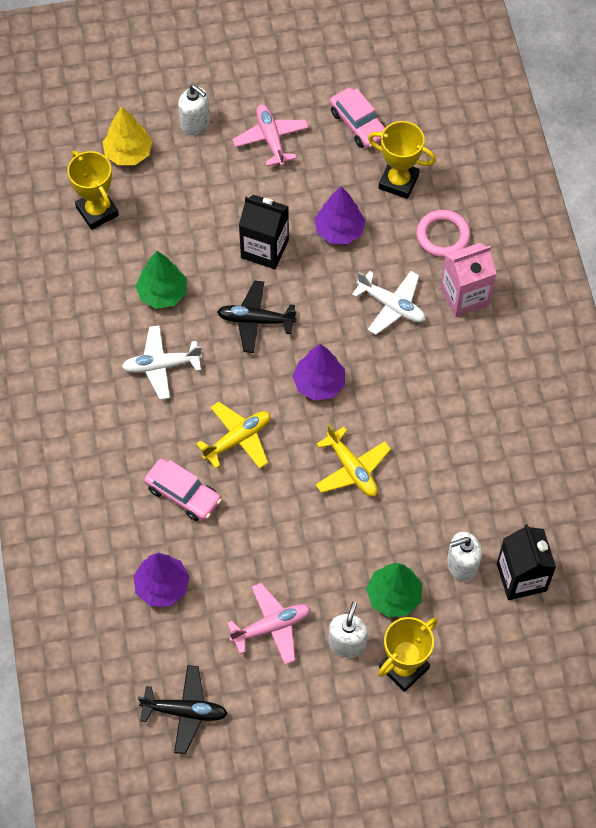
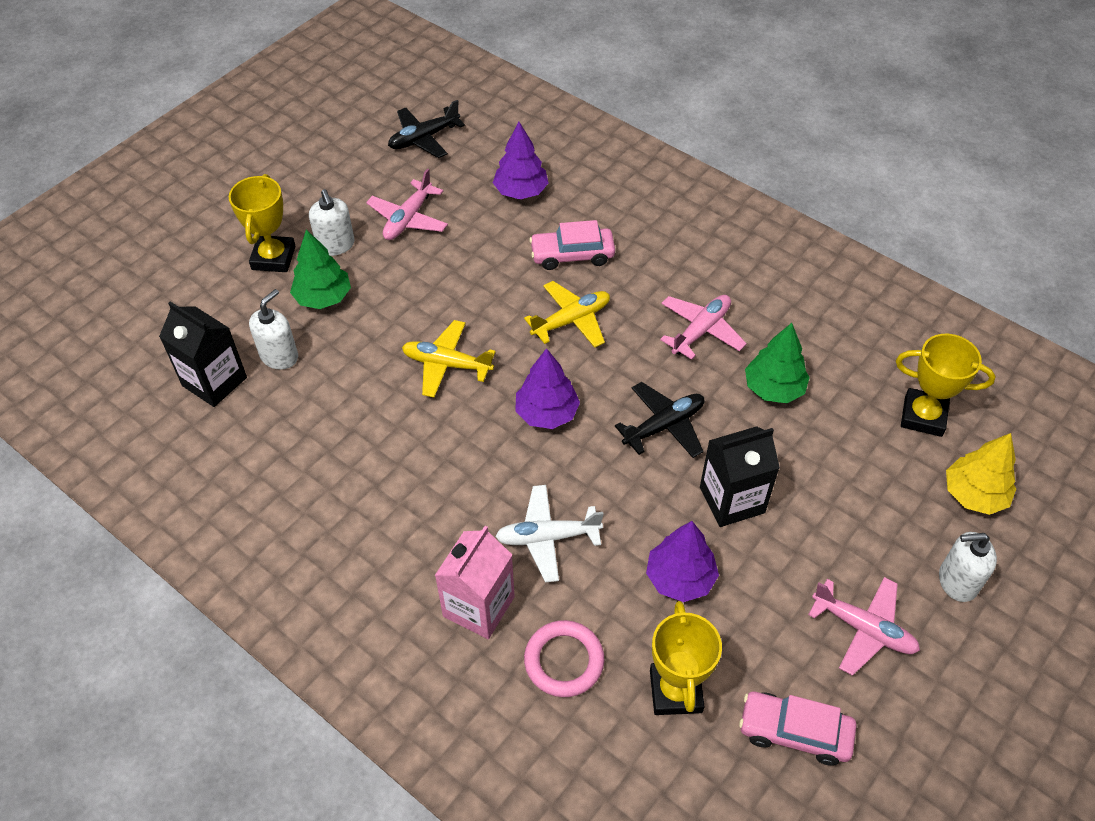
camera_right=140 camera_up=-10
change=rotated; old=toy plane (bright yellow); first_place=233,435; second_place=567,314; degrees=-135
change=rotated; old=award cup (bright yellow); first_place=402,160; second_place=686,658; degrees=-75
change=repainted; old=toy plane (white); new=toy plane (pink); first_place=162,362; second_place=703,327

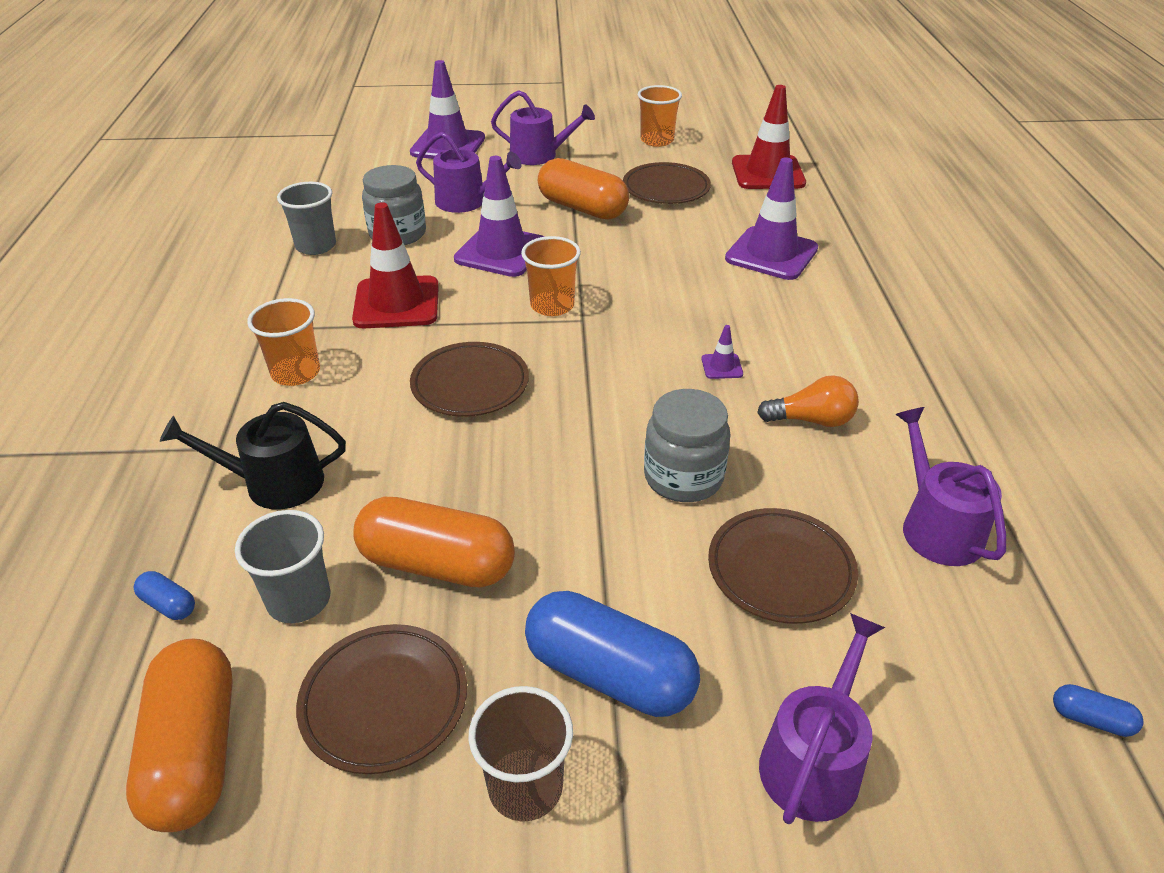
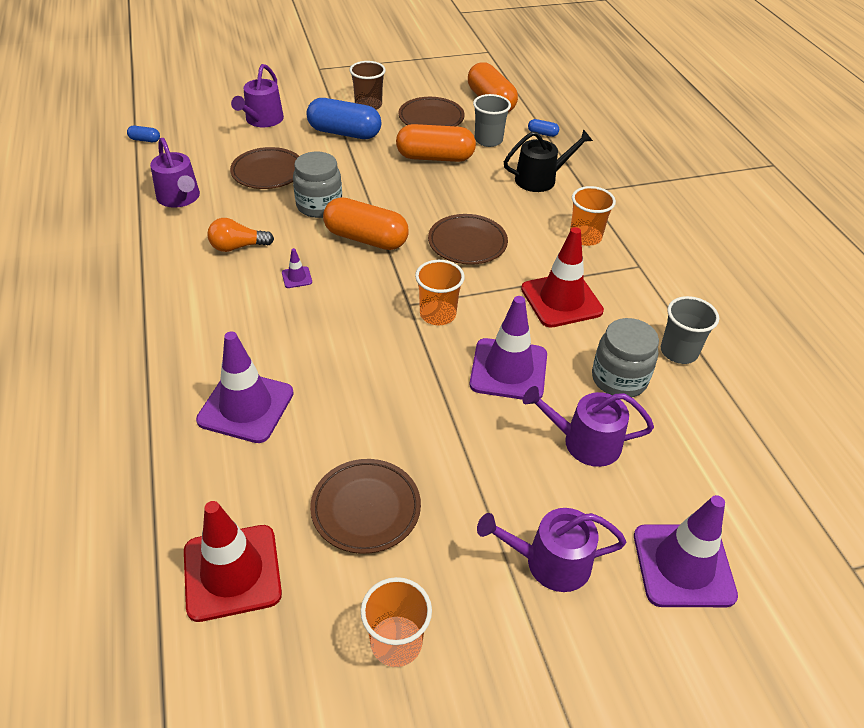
camera_right=165 camera_up=5
change=shifted; old=pill shape (orange-coloured); first_place=583,189; second_place=366,223

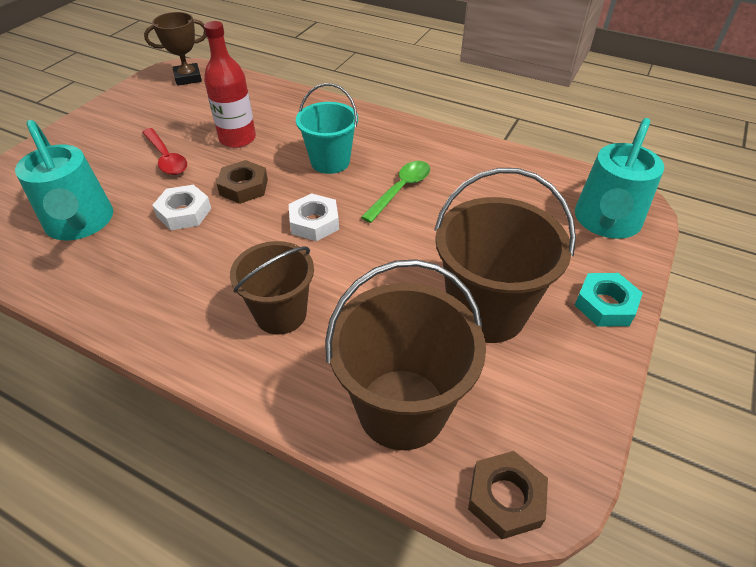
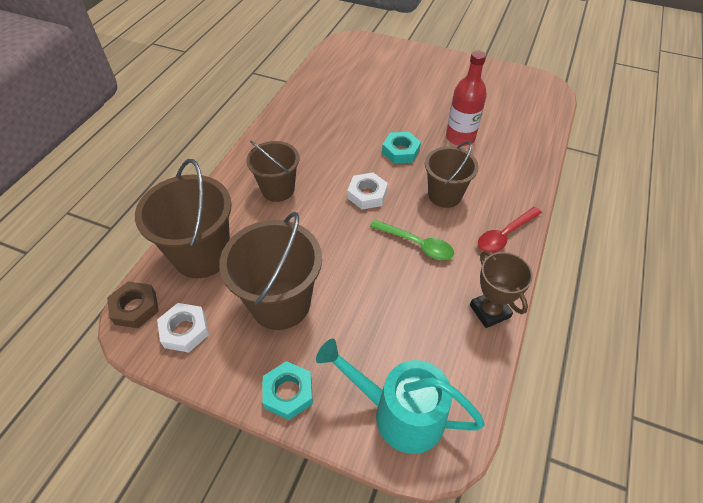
camera_right=85 camera_up=5
change=shifted; old=hexagon nut (white); first_place=181,207; second_place=183,328
change=repainted; old=hexagon nut (brown); new=hexagon nut (turquoise); first_place=242,182; second_place=401,148
change=repainted; old=pail (turquoise); new=pail (brown); first_place=327,128; second_place=452,174
change=shifted; old=award cup (brown); first_place=175,49; second_place=501,289
change=shifted; old=tablespoon (red); first_place=164,151; second_place=510,230
change=gone; old=watering pot (turquoise); first_place=64,180

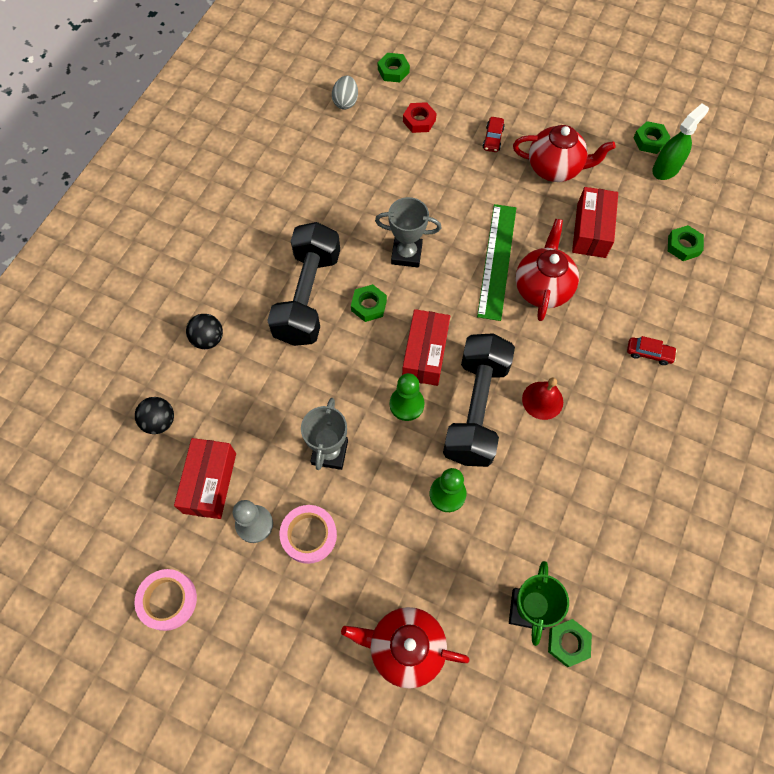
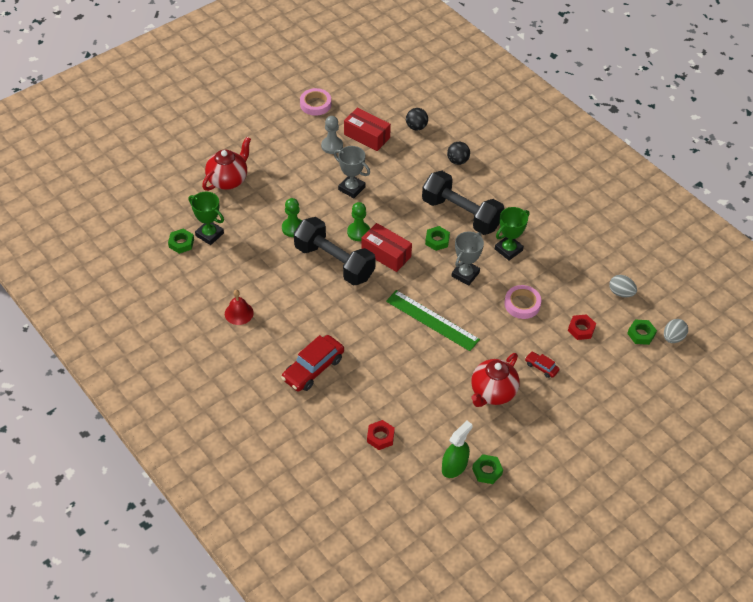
camera_right=115 camera_up=-15
change=shifted; old=bell (red); first_place=542,398; second_place=239,307
change=scaled; old=automobile (red); first_place=652,350; second_place=312,363; factor=1.99
change=repainted; old=hexagon nut (green); new=hexagon nut (red); first_place=686,243; second_place=381,435
change=rotated; old=spray bottle (green); first_place=680,142; second_place=457,449; degrees=-120
change=new; new=award cup (green); second_place=512,234
change=shifted; old=sticky tape (pink); first_place=308,534; second_place=522,302
change=new; new=toy egg (grey); second_place=676,331
change=gone; old=tea pot (red); first_place=547,270
change=gone; old=box (red); first_place=595,222

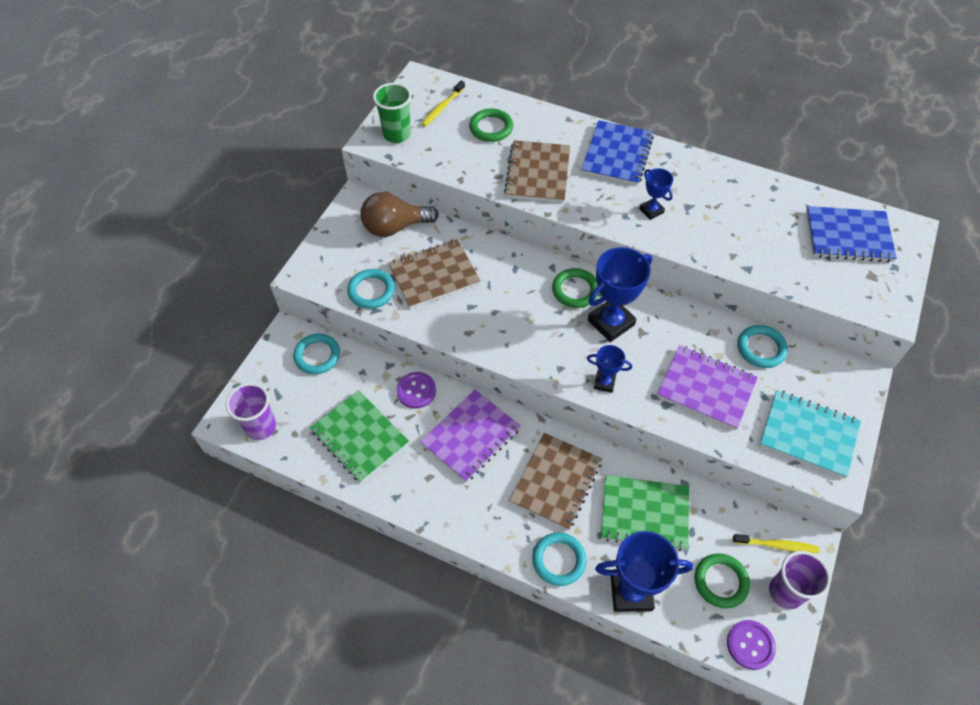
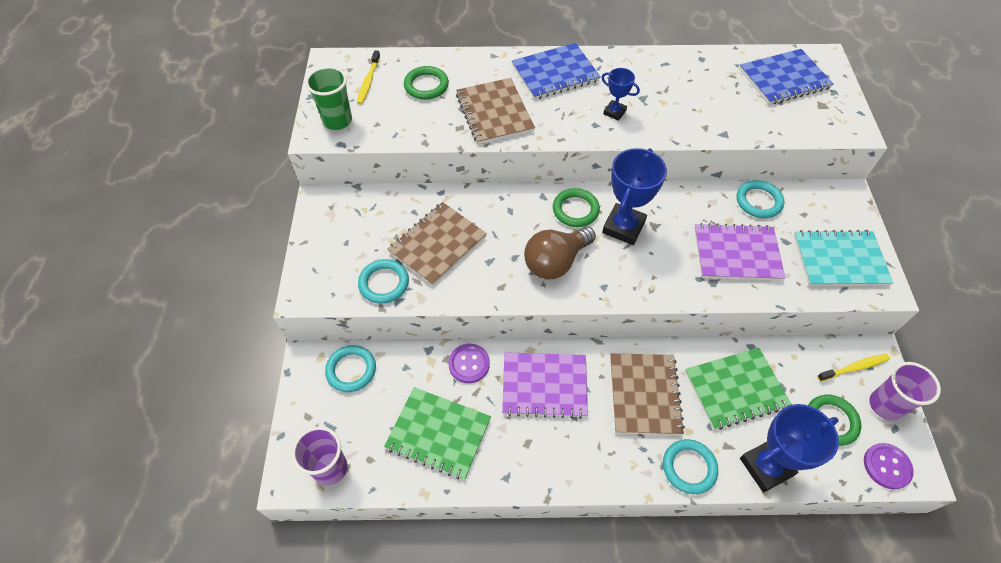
camera_right=-25 camera_up=0
change=rotated; old=notepad (royal purple); first_place=470,436; second_place=545,385; degrees=75
change=rotated; old=notepad (blue); first_place=617,152; second_place=556,71; degrees=75
change=shifted; old=bulb (brown); first_place=399,214; second_place=560,253
change=gone; old=award cup (blue); first_place=609,369

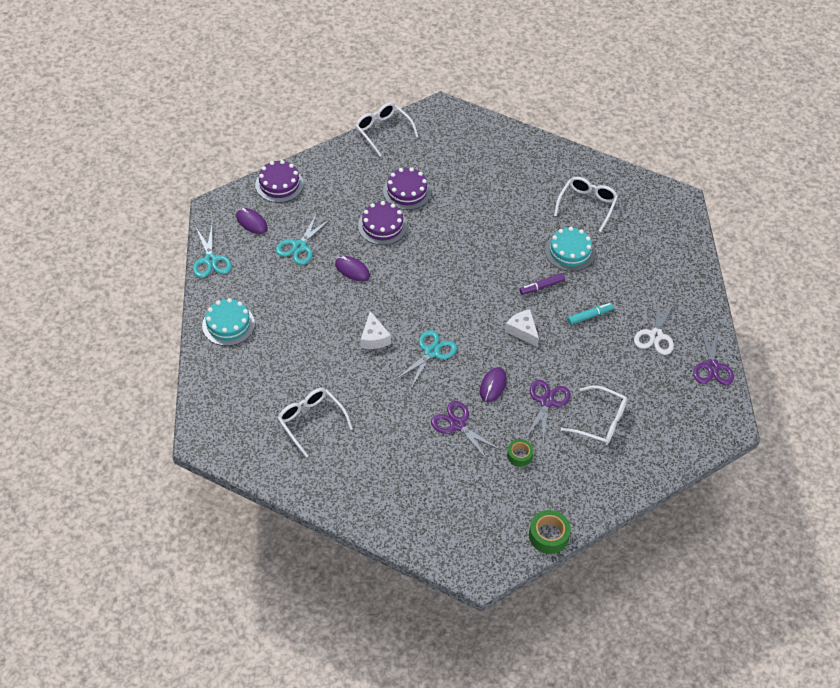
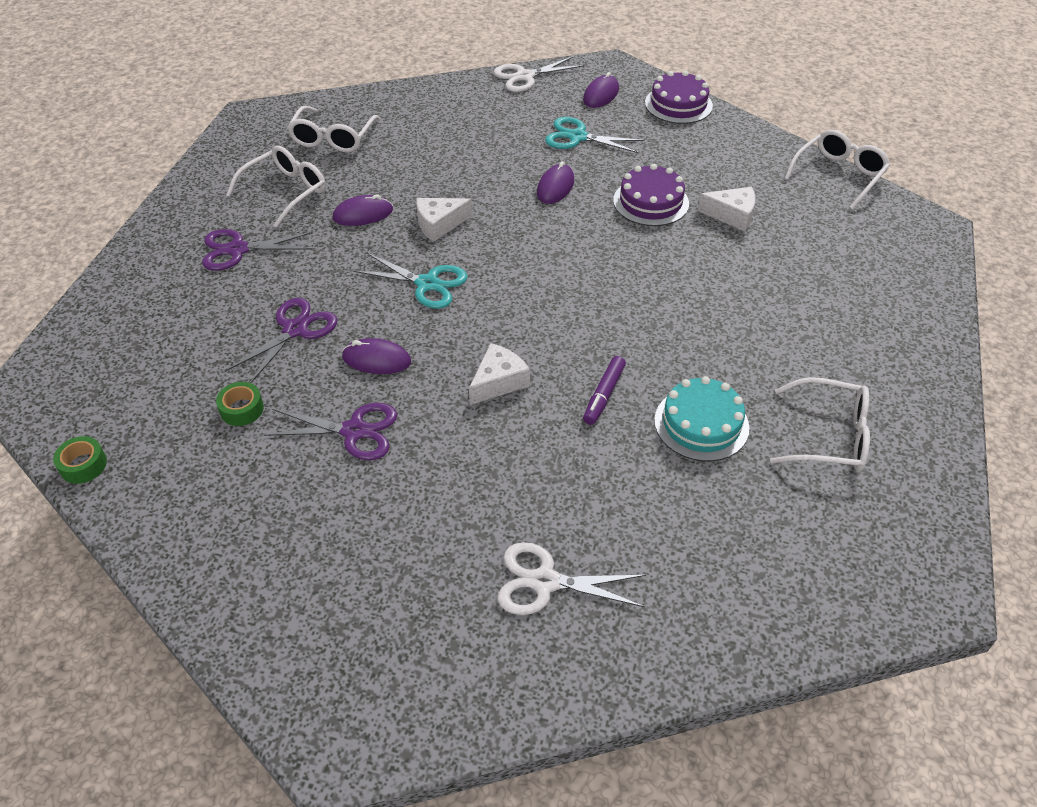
camera_right=80 camera_up=-5
change=scaled; old=sticky tape (green); first_place=550,532; second_place=80,460; factor=0.66
change=shifted; old=shears (royal purple); first_place=713,356; second_place=257,250
change=shifted; old=spectacles (white); first_place=594,415; second_place=333,129
change=new; new=mouse (royal purple); second_place=363,210
change=repainted; old=shears (turquoise); new=shears (white); first_place=212,252; second_place=539,74
change=rotated; old=marker pen (royal purple); first_place=542,284; second_place=604,390; degrees=-120
change=swapped; old=layer cake (royal purple); new=cheese (white); first_place=407,188; second_place=726,209
change=gone; old=layer cake (turquoise); first_place=228,322
change=gone; old=marker pen (turquoise); first_place=590,314

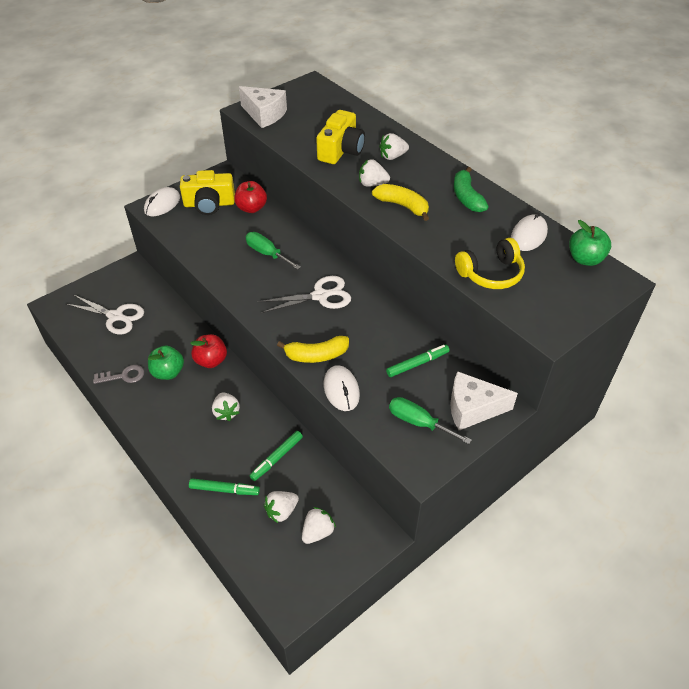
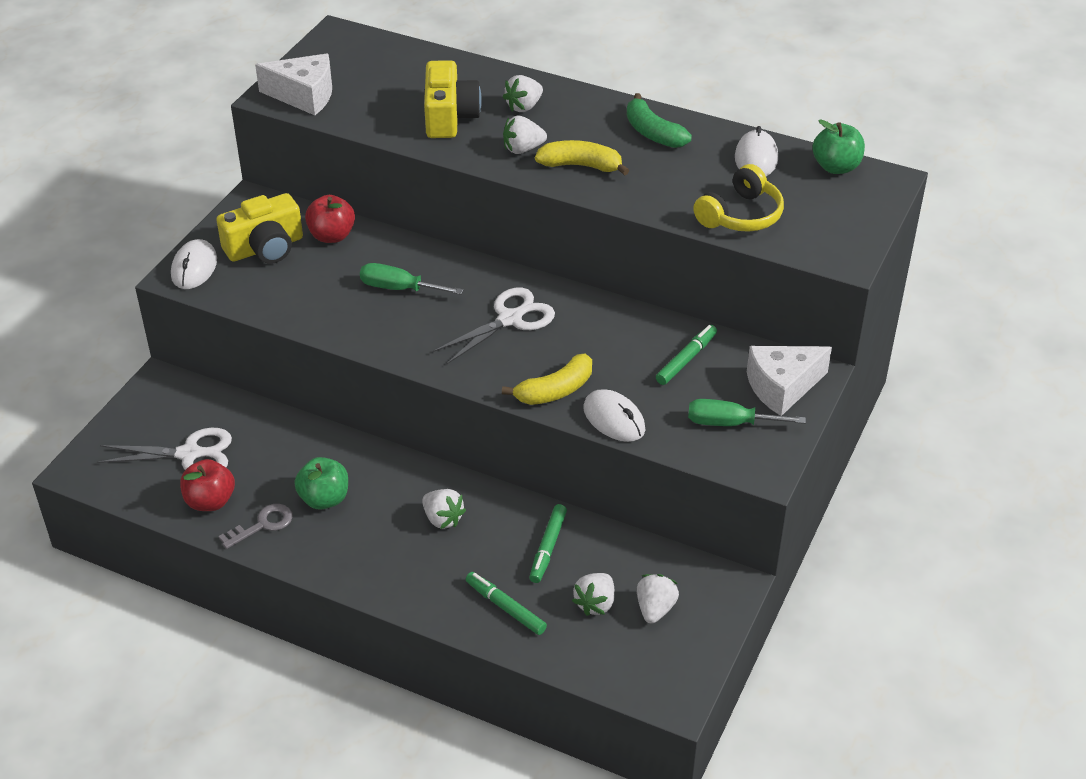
camera_right=-25 camera_up=-5
change=shifted; old=apple (red); first_place=208,351; second_place=207,485
change=rotated; old=marker pen (green); first_place=224,486; second_place=506,603; degrees=-120

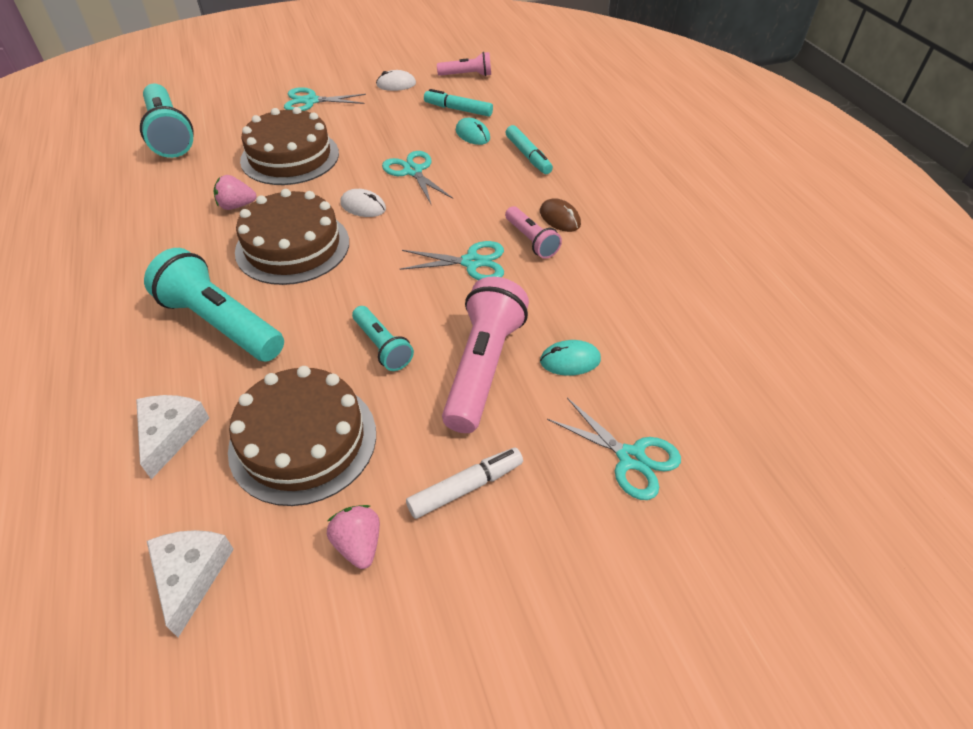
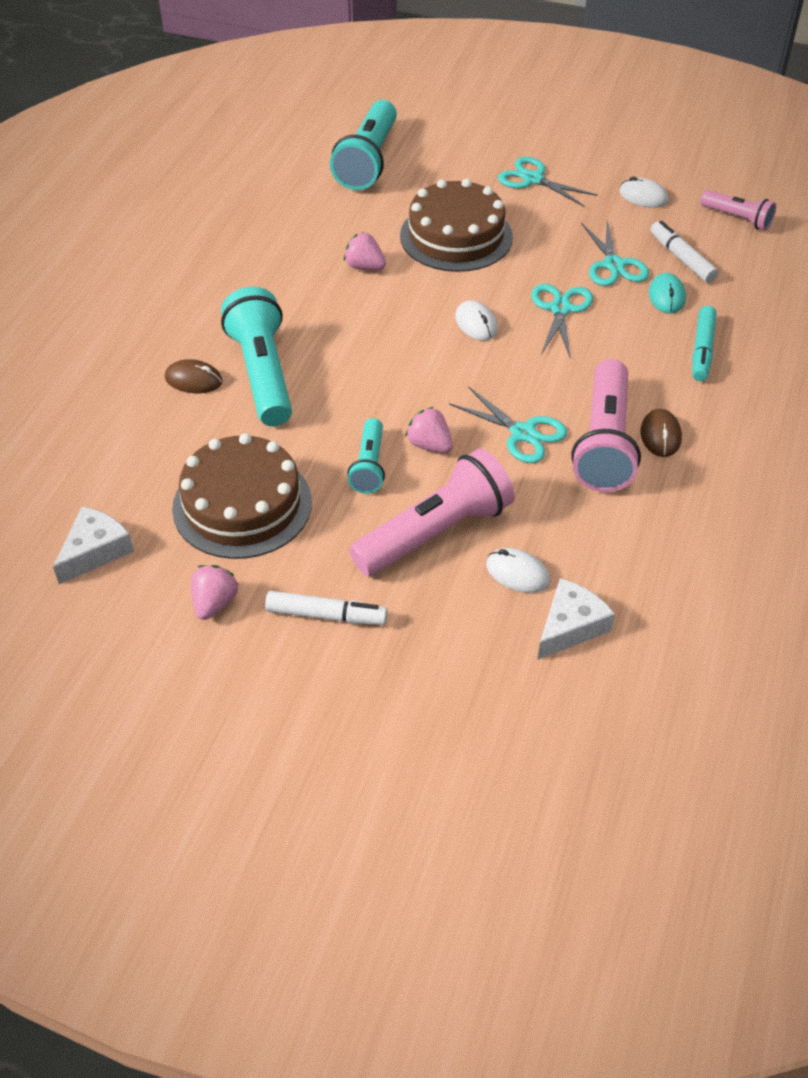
camera_right=40 camera_up=0
change=new; new=mouse (brown); second_place=194,376
change=new; new=berry (pink); second_place=429,430
change=repainted; old=mouse (turquoise); new=mouse (white); first_place=570,358; second_place=518,570
change=shifted; old=cheese (white); first_place=172,437; second_place=576,618
change=scaled; old=torch (pink); first_place=533,232; second_place=606,425; factor=1.82
change=shifted; old=shears (turquoise); first_place=614,449; second_place=615,253
change=repainted; old=marker pen (turquoise); new=marker pen (white); first_place=458,103; second_place=684,252
change=gone; old=layer cake (brown); first_place=292,237

